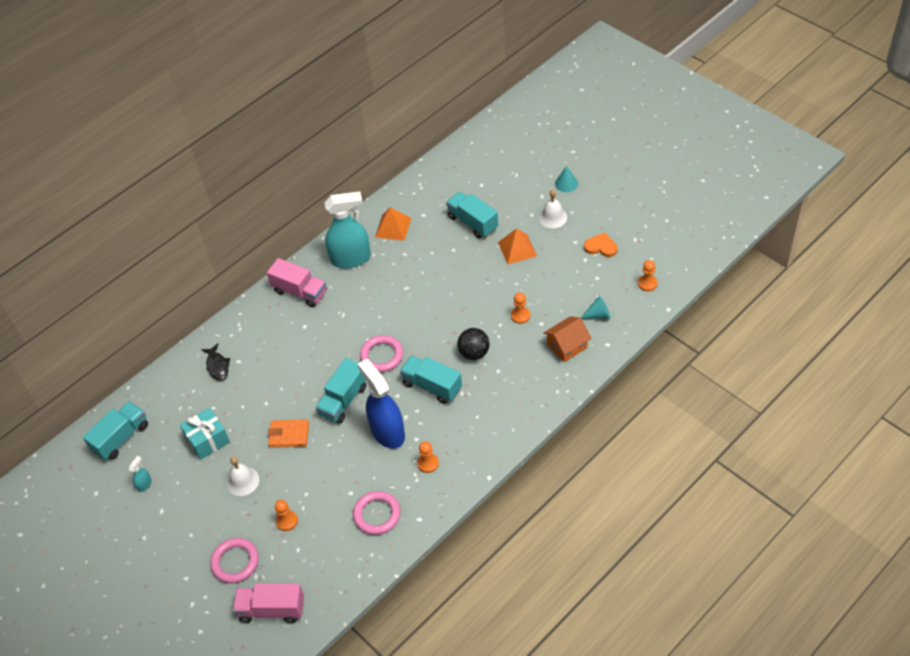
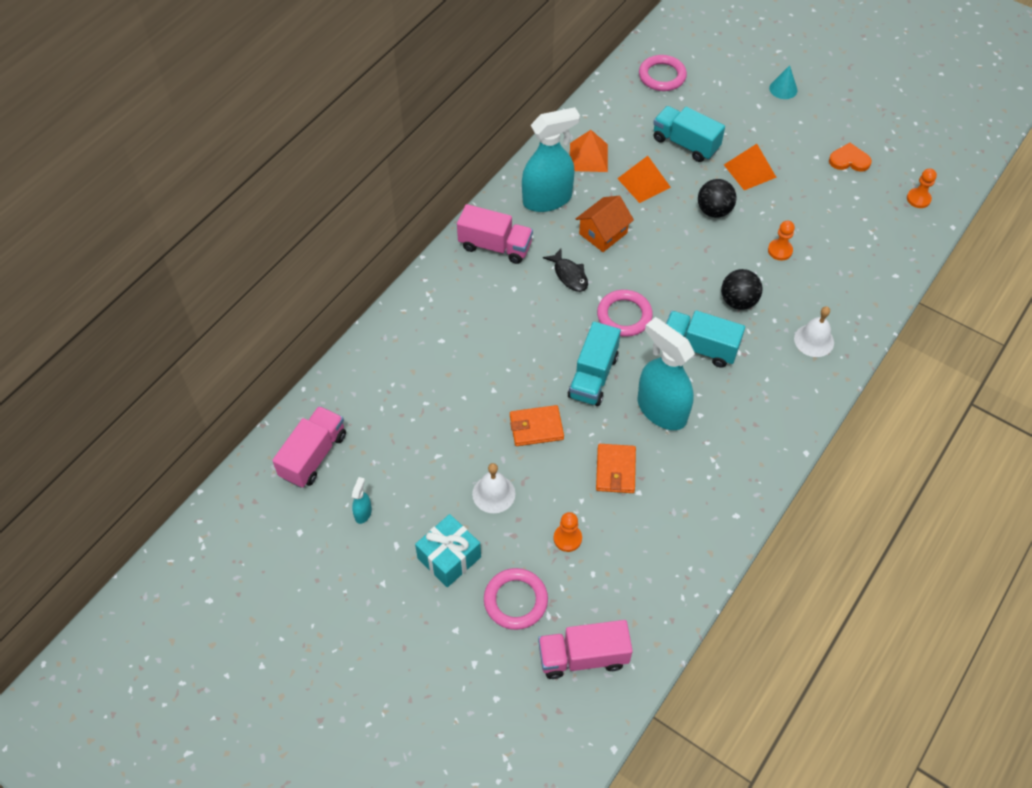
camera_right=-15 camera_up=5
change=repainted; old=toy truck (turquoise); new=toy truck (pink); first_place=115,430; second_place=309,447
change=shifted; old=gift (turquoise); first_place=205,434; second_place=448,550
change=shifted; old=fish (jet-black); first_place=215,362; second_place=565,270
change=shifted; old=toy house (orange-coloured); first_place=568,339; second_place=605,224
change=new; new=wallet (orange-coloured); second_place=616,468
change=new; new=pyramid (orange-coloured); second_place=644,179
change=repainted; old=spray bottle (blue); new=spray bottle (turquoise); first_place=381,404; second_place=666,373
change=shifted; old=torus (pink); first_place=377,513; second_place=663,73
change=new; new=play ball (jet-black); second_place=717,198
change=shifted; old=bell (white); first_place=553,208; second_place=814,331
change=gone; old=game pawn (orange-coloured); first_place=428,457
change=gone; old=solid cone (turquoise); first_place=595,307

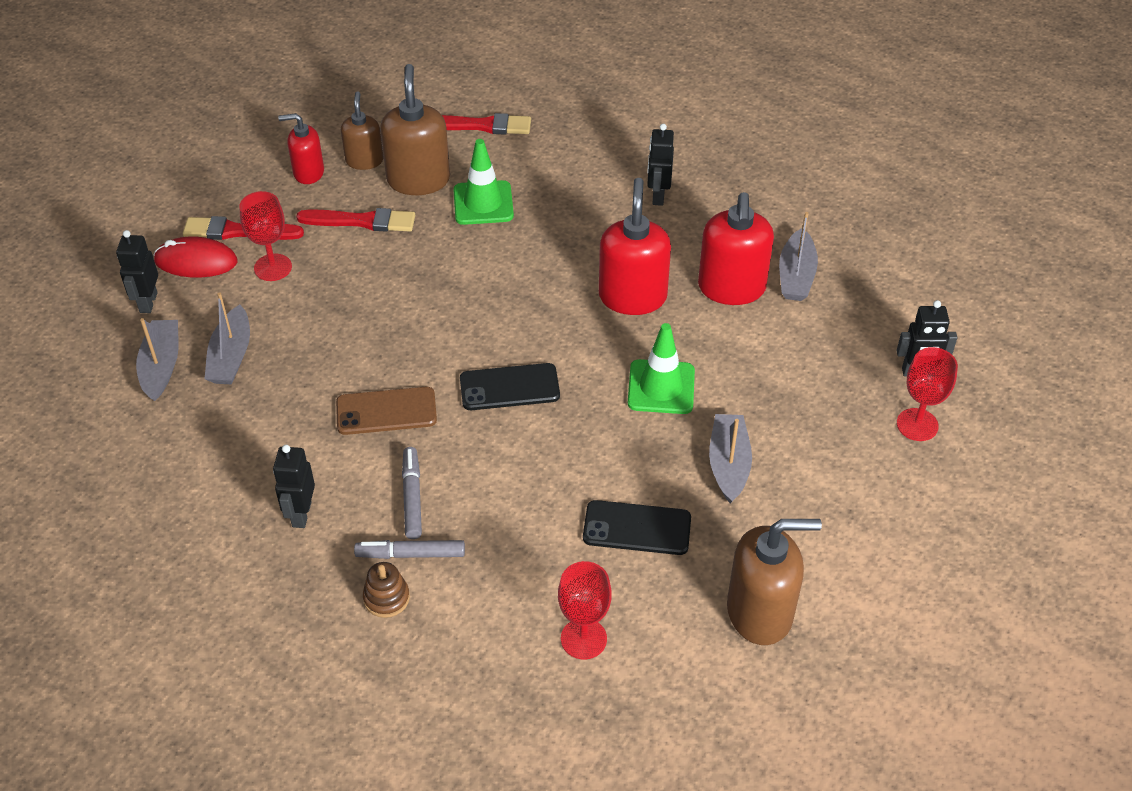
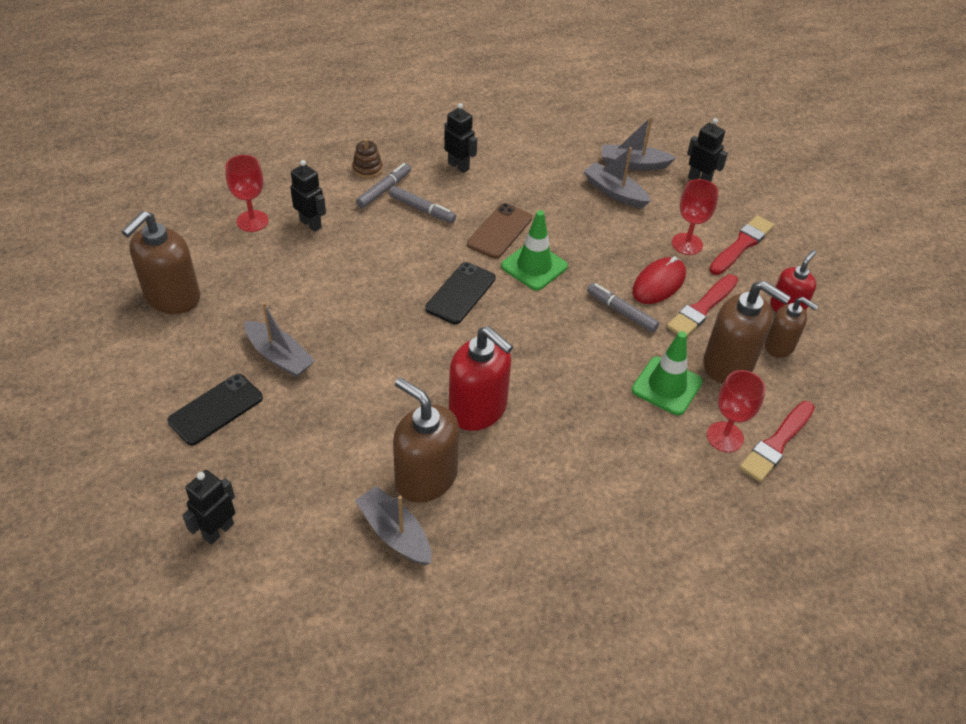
camera_right=125 camera_up=0
change=shifted; old=smartphone (jet-black); first_place=637,527; second_place=215,410
change=shifted; old=robot figure (jet-black); first_place=660,165; second_place=308,196
change=repainted; old=soap dispenser (red); new=soap dispenser (brown); first_place=736,248; second_place=426,440
change=shifted; old=traffic cone (green); first_place=661,368; second_place=534,250
change=new; new=marker pen (grey); second_place=623,307
change=rotated; old=boat (grey); first_place=157,359; second_place=639,143; degrees=150
change=shifted; old=mouse (red); first_place=195,257; second_place=659,280
change=shifted; old=chalice (red); first_place=927,394; second_place=736,411

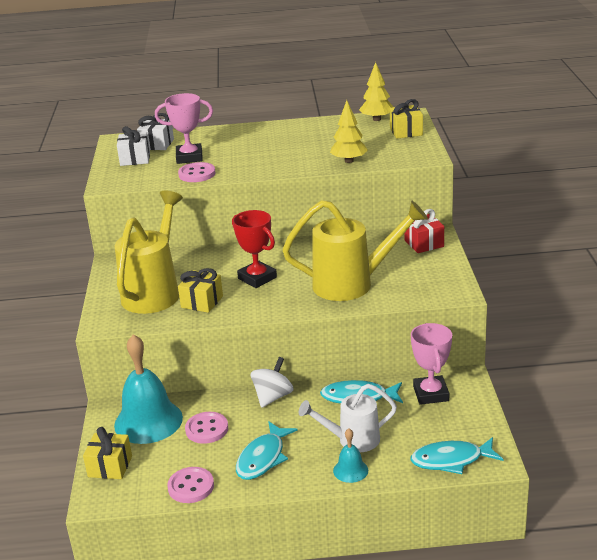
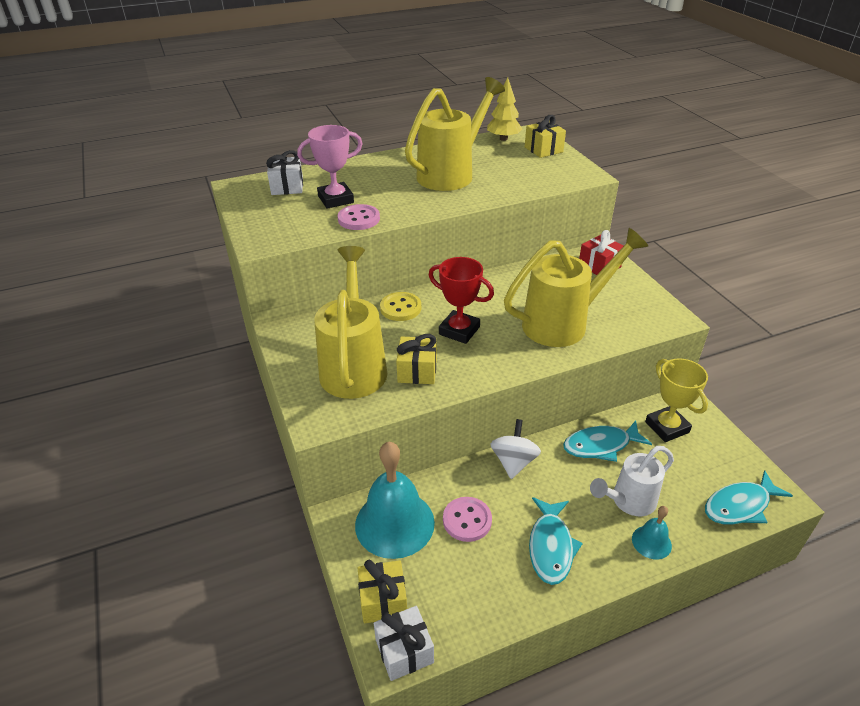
camera_right=-20 camera_up=10
change=shifted; old=gift (white); first_place=133,146; second_place=404,643
change=new; new=shirt button (bright yellow); second_place=400,306
change=new; new=watering pot (bright yellow); second_place=455,134
change=repainted; old=award cup (pink); new=award cup (bright yellow); first_place=431,364; second_place=676,400
change=gone; old=shirt button (pink); first_place=190,485
change=gone; old=fir tree (bright yellow); first_place=349,131

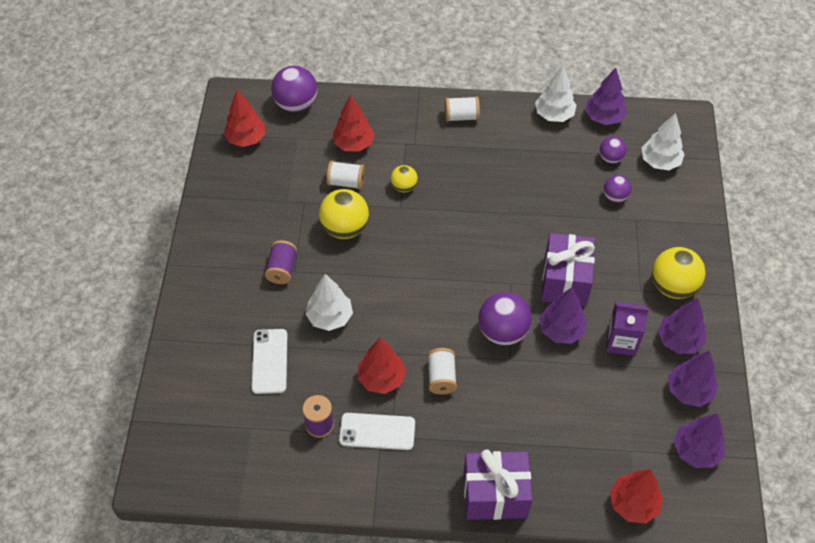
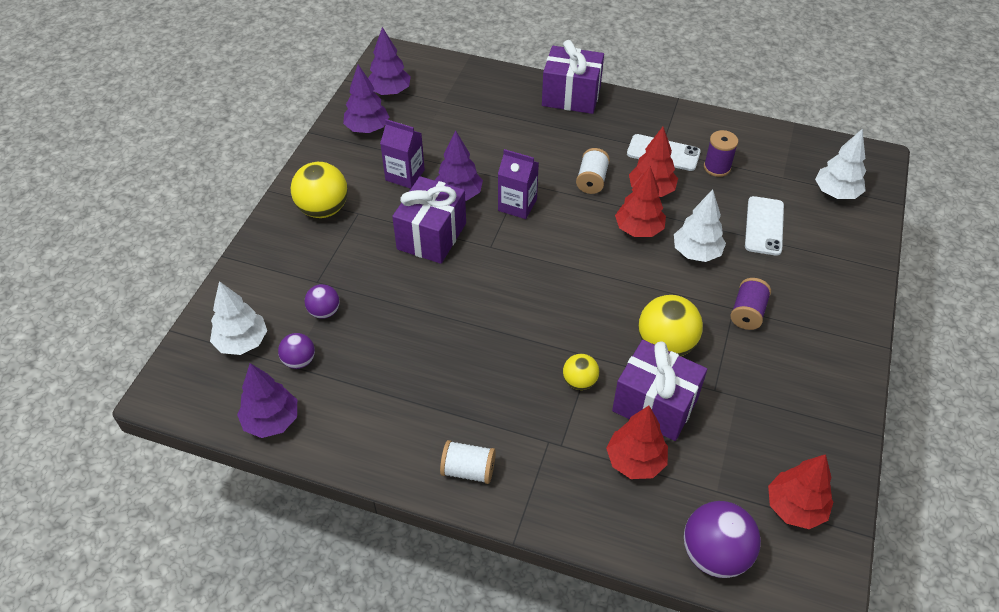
camera_right=-165 camera_up=-5
change=swapped; old=play ball (royal purple); new=carton (royal purple); first_place=505,318; second_place=518,184
change=swapped; old=bobbin (white); new=gift (royal purple); first_place=346,175; second_place=659,390
change=shifted; old=fir tree (red); first_place=636,496; second_place=640,201
change=shifted; old=fir tree (white); first_place=556,93; second_place=840,163
change=gone; old=fir tree (royal purple); first_place=682,326

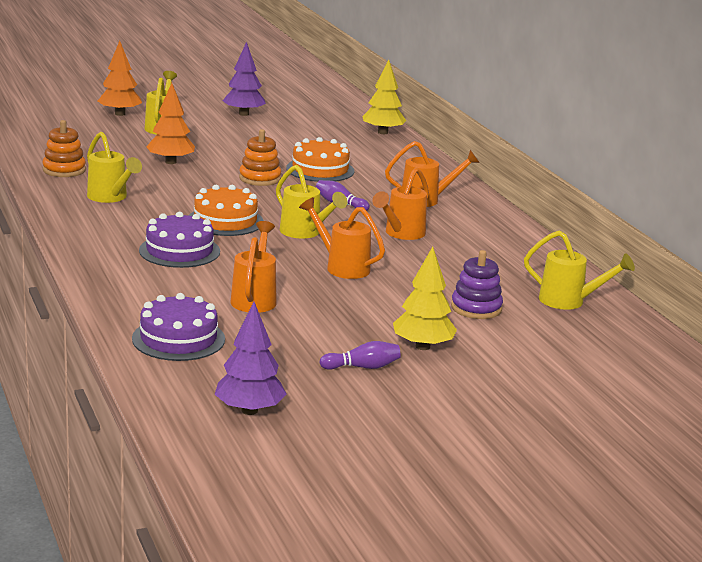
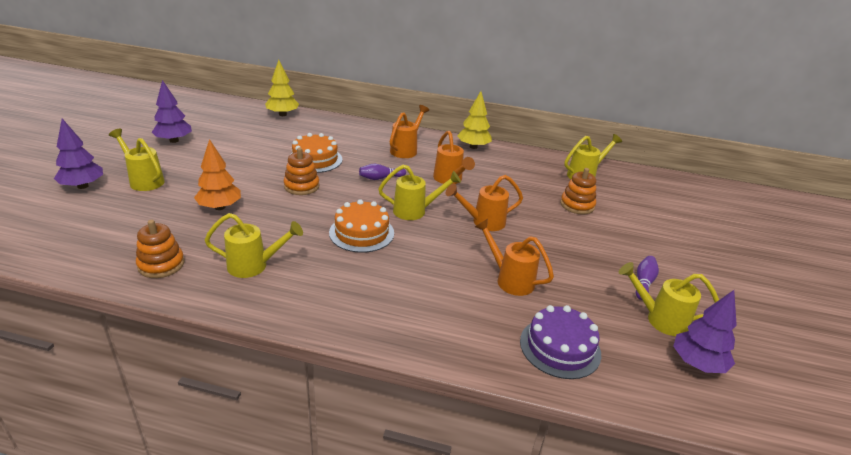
camera_right=-55 camera_up=10
change=repainted; old=fir tree (orange-coloured); new=fir tree (royal purple); first_place=120,78; second_place=78,154
change=shifted; old=fir tree (bright yellow); first_place=425,298; second_place=474,120
change=repainted; old=stacking toy (royal purple); new=stacking toy (orange-coloured); first_place=477,284; second_place=578,191
change=new; new=watering pot (bright yellow); second_place=669,299
change=gone; old=layer cake (royal purple); first_place=179,240

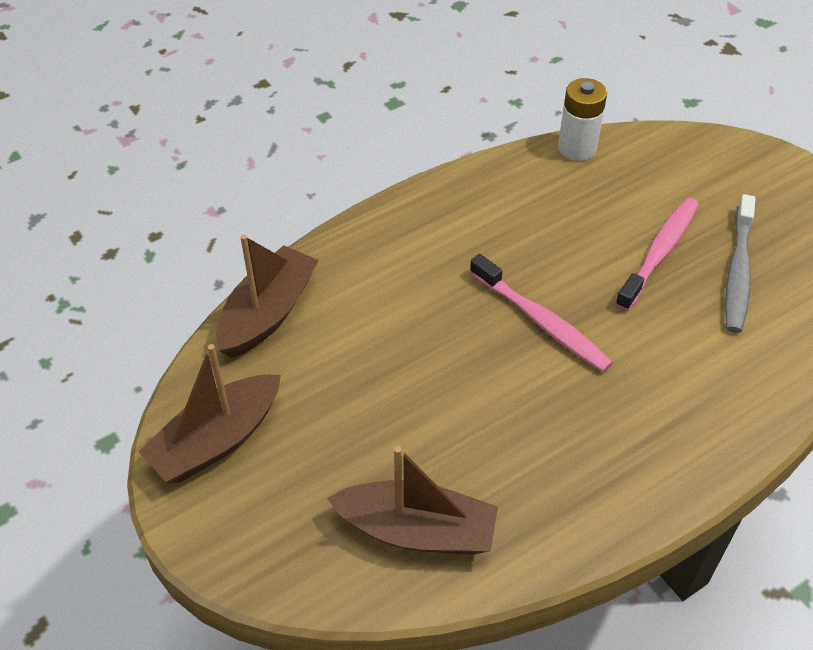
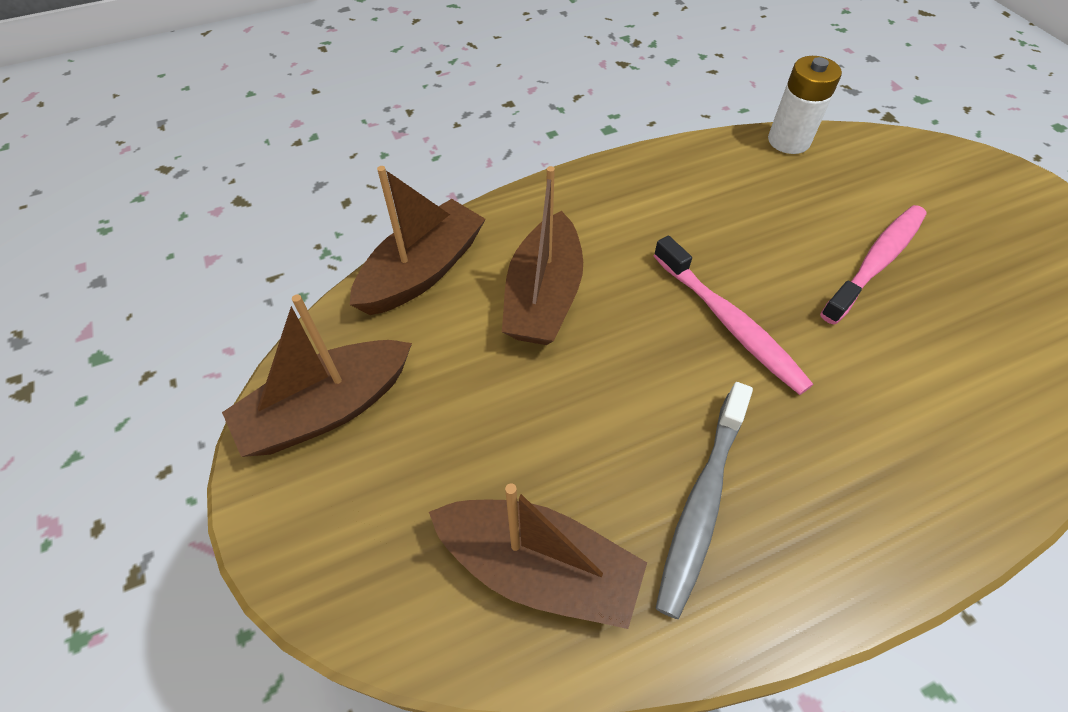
camera_right=10 camera_up=5
change=new; new=boat (brown); second_place=542,255
change=shifted; old=tooth brush (grey); first_place=740,263; second_place=704,500

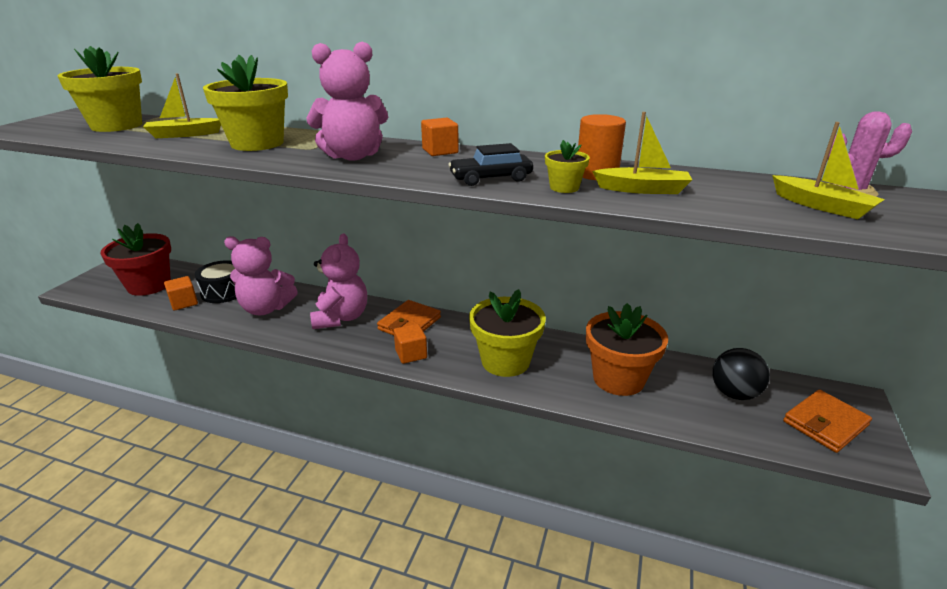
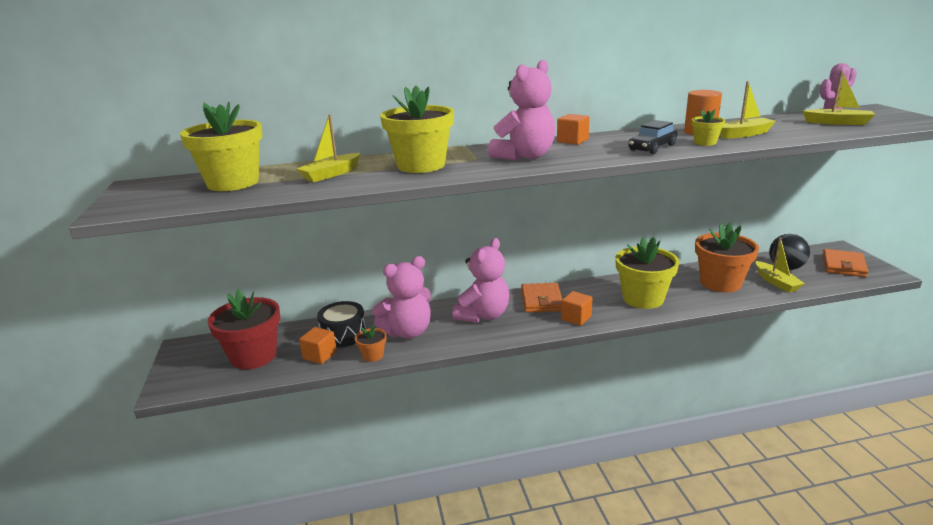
camera_right=-30 camera_up=-5
change=new; new=plant pot (orange-coloured); second_place=371,343
change=rotated; old=teddy bear (pink); first_place=338,281; second_place=481,280; degrees=60
change=new; new=boat (bright yellow); second_place=780,265

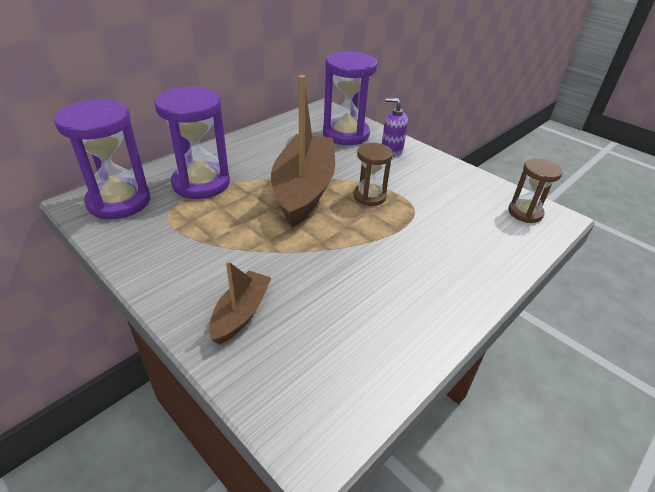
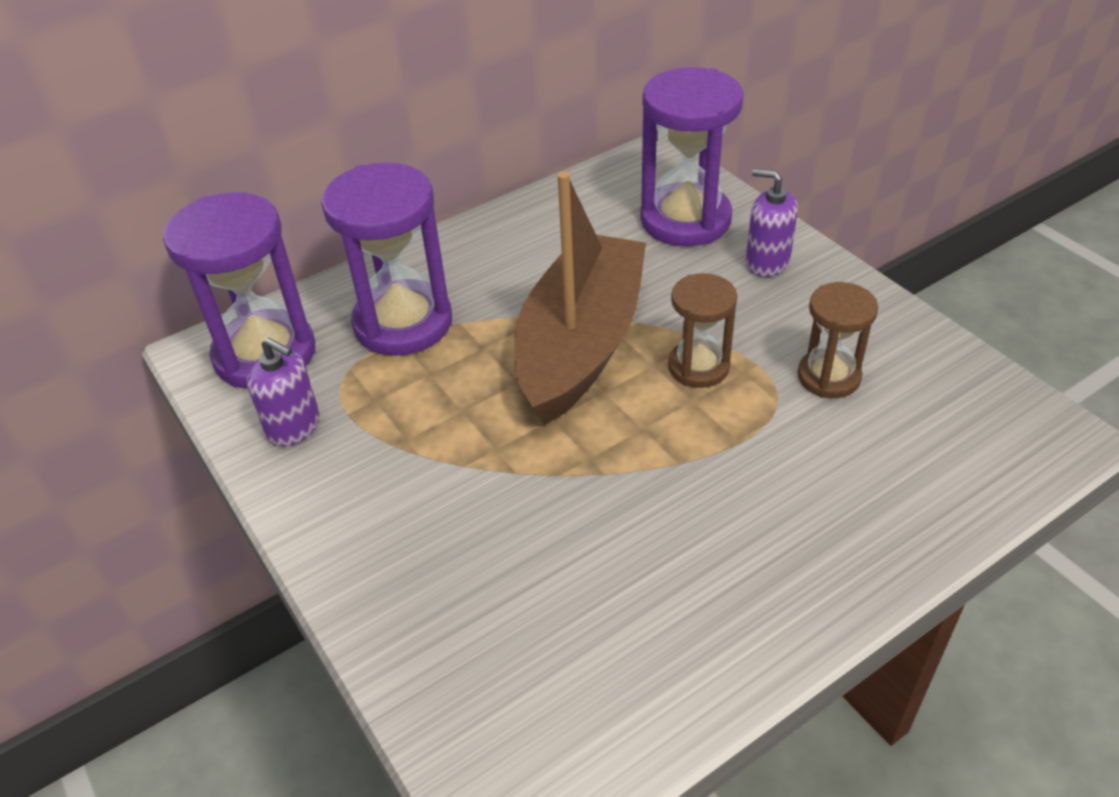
camera_right=15 camera_up=5
change=new; new=soap dispenser (royal purple); second_place=283,391
change=shifted; old=sandglass (brown); first_place=535,190; second_place=838,340
change=gone; old=boat (brown); first_place=240,303

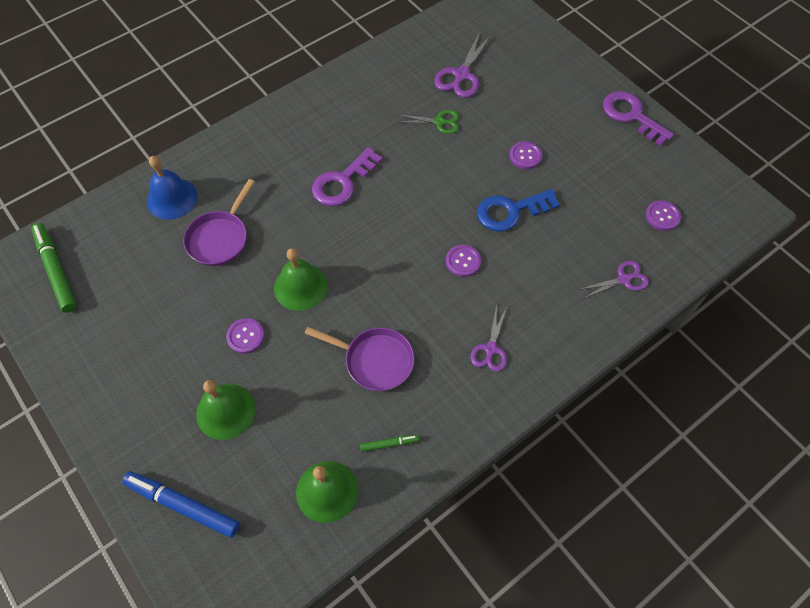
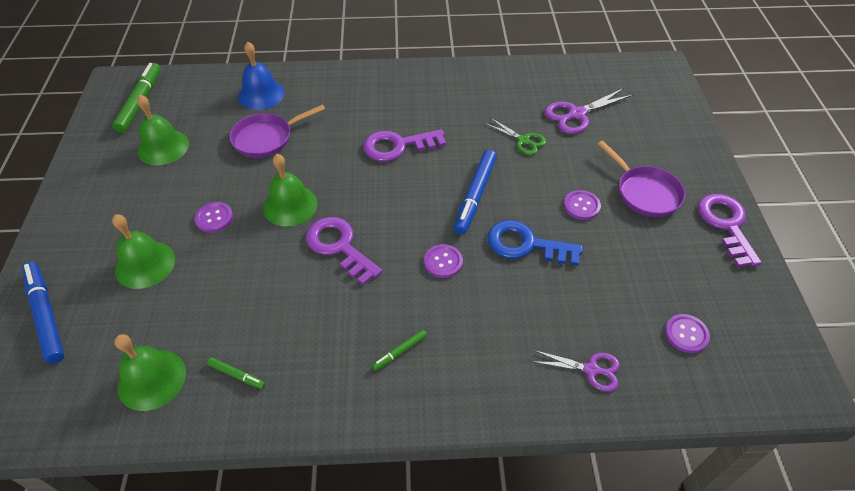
camera_right=35 camera_up=-10
change=new; new=bell (green); second_place=163,129
change=new; new=key (royal purple); second_place=344,251
change=swapped; old=shears (royal purple); new=marker pen (green); first_place=488,338; second_place=399,350
change=new; new=marker pen (blue); second_place=475,192
change=shifted; old=pan (royal purple); first_place=360,359; second_place=641,179

